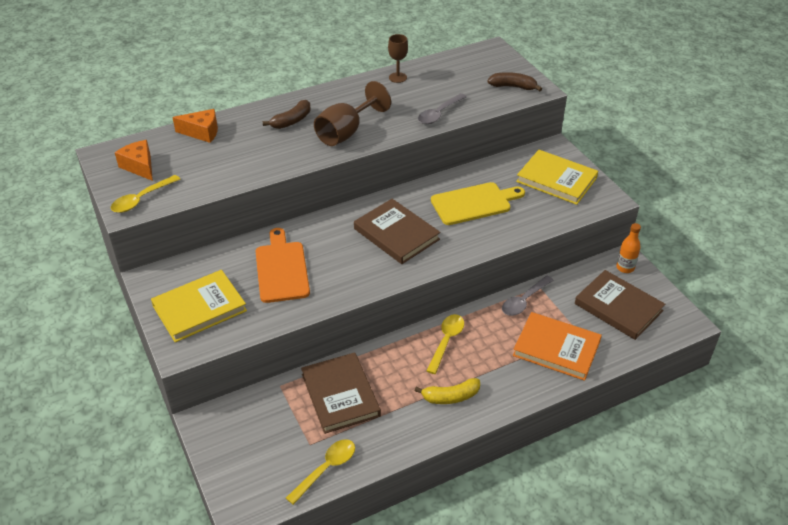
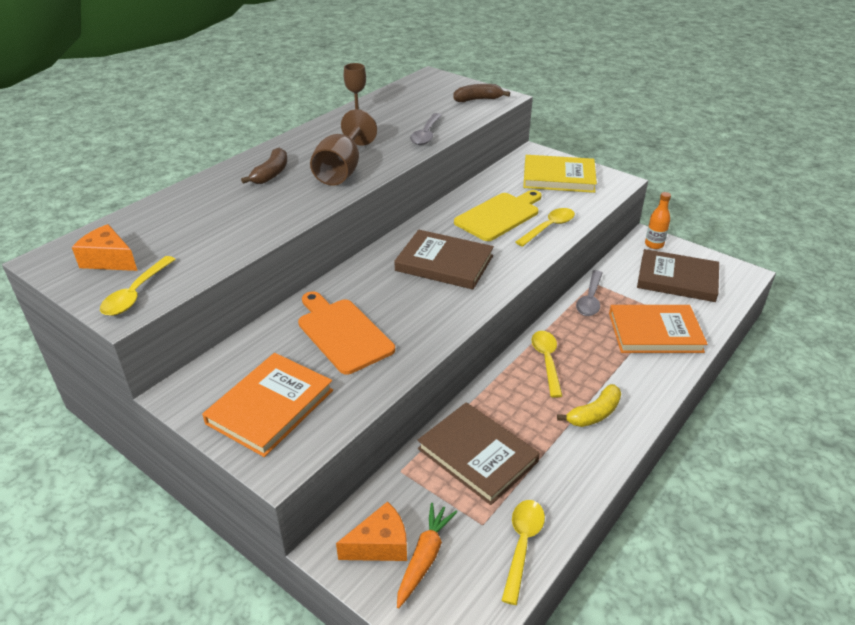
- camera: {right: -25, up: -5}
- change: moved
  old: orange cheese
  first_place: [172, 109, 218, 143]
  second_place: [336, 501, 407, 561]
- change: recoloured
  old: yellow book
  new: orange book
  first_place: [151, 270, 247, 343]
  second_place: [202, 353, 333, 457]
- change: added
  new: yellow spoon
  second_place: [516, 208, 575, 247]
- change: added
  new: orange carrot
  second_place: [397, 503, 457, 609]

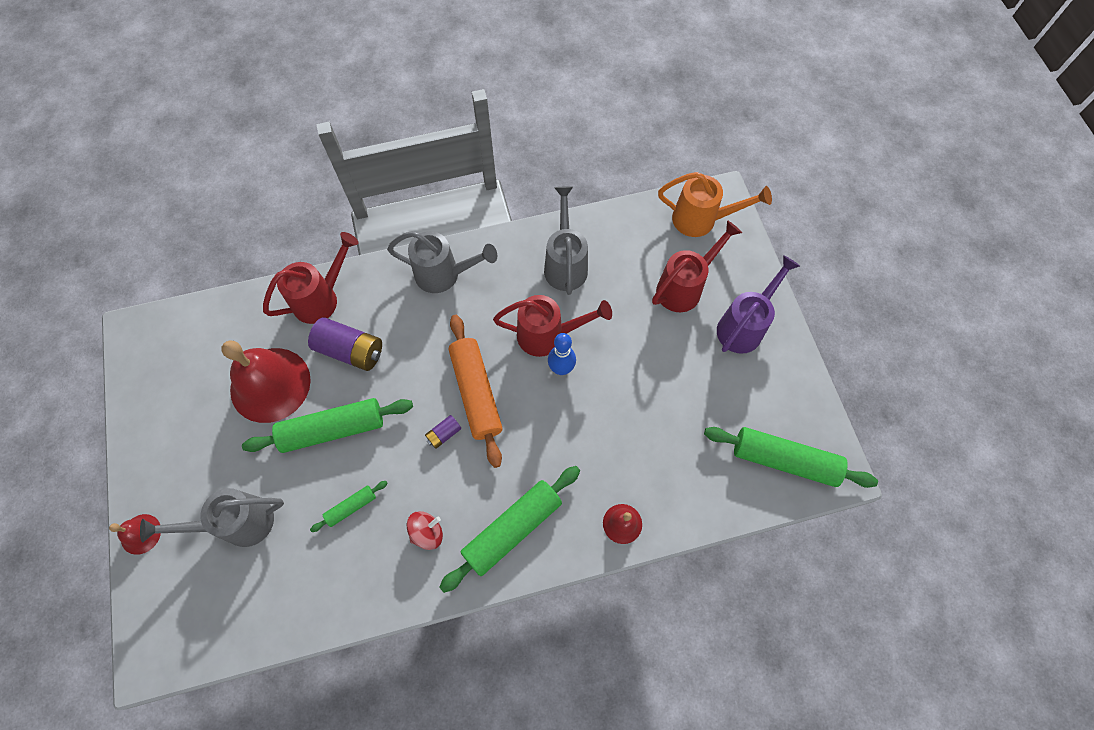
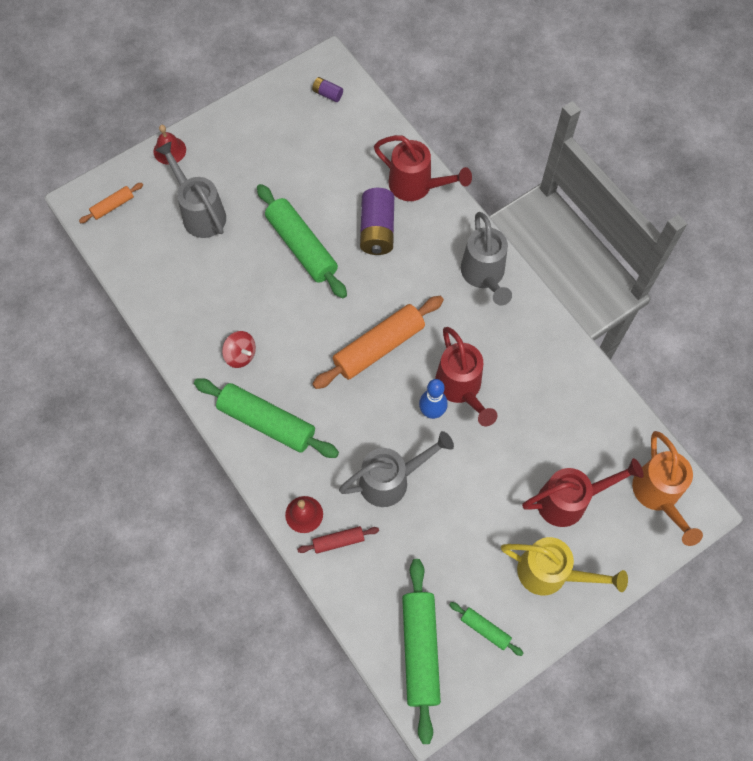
- camera: {right: 70, up: 0}
- change: moved
  old: grey watering can
  first_place: [544, 186, 588, 295]
  second_place: [339, 431, 454, 507]
- change: turned
  old: red watering can
  first_place: [652, 220, 742, 312]
  second_place: [522, 458, 644, 527]
  degrees: -45
- change: recoloured
  old: purple watering can
  new: yellow watering can
  first_place: [717, 255, 800, 354]
  second_place: [501, 537, 628, 595]
- change: removed
  old: red bell
  first_place: [221, 340, 311, 423]
- change: moved
  old: purple battery
  first_place: [425, 415, 461, 449]
  second_place: [312, 77, 343, 102]
- change: moved
  old: green rolling pin
  first_place: [310, 481, 388, 532]
  second_place: [449, 602, 523, 656]
- change: added
  new: orange rolling pin
  second_place: [79, 183, 143, 223]
- change: added
  new: red rolling pin
  second_place: [297, 526, 379, 554]

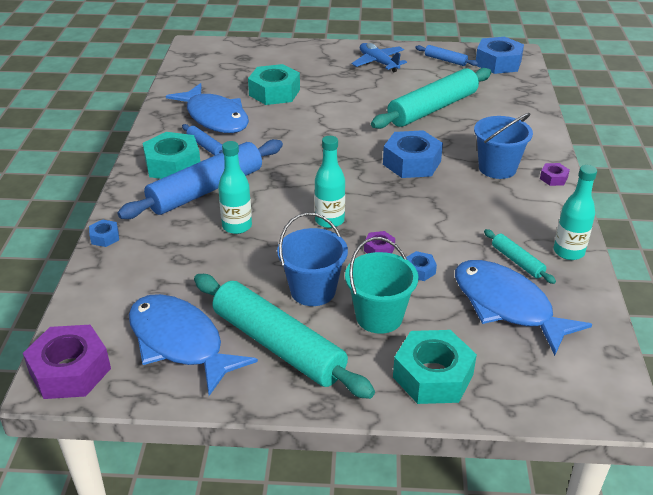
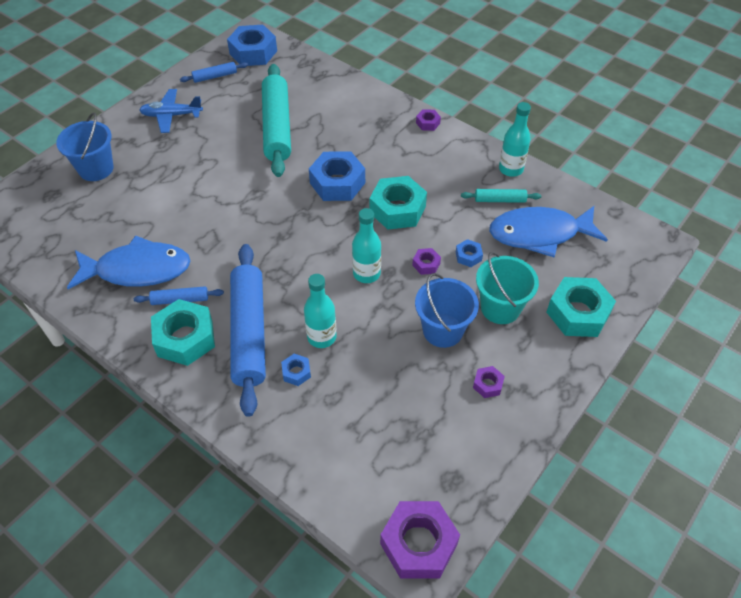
- camera: {right: -55, up: 15}
- change: moved
  old: turquoise nut
  first_place: [248, 64, 300, 105]
  second_place: [370, 176, 427, 230]
- change: moved
  old: blue bucket
  first_place: [474, 113, 533, 179]
  second_place: [56, 112, 114, 181]
- change: moved
  old: blue nut
  first_place: [89, 219, 119, 247]
  second_place: [281, 354, 311, 386]
- change: replaced
  old: turquoise rolling pin
  new: purple nut
  first_place: [194, 274, 375, 399]
  second_place: [473, 366, 505, 398]
- change: removed
  old: blue fish
  first_place: [129, 294, 258, 396]

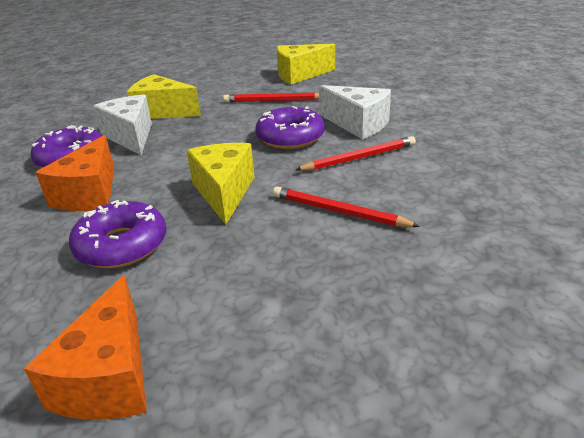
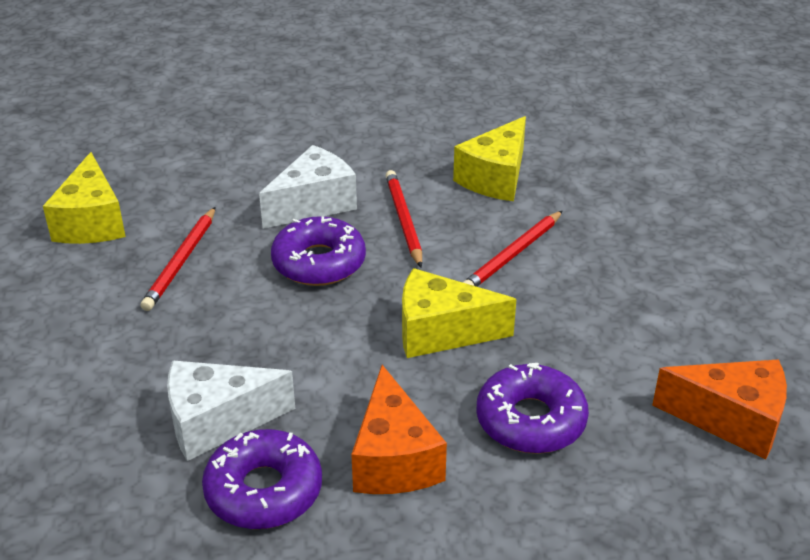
- camera: {right: -80, up: 5}
- change: moved
  old: yellow cheese
  first_place: [127, 74, 201, 119]
  second_place: [453, 116, 526, 201]
- change: turned
  old: orange cheese
  first_place: [36, 135, 114, 211]
  second_place: [351, 365, 447, 494]
  degrees: 60

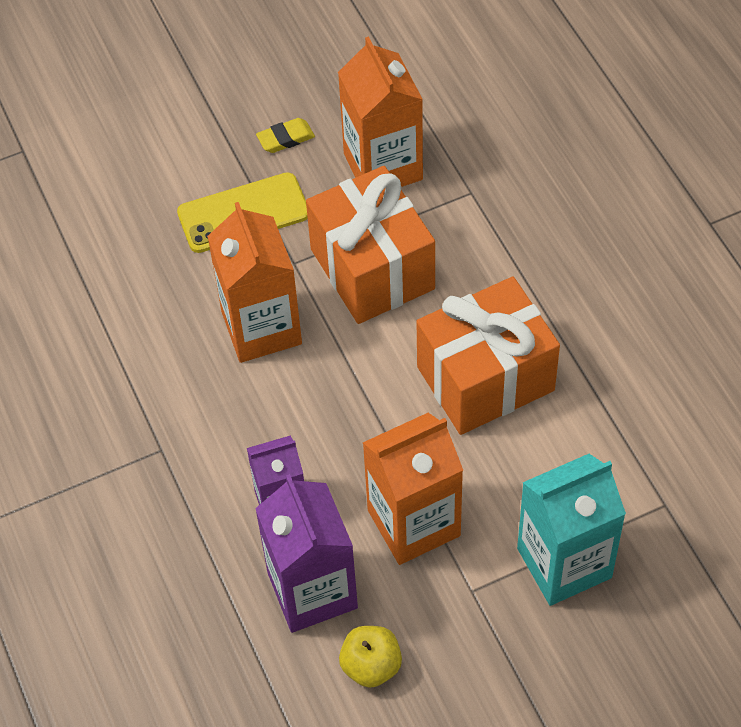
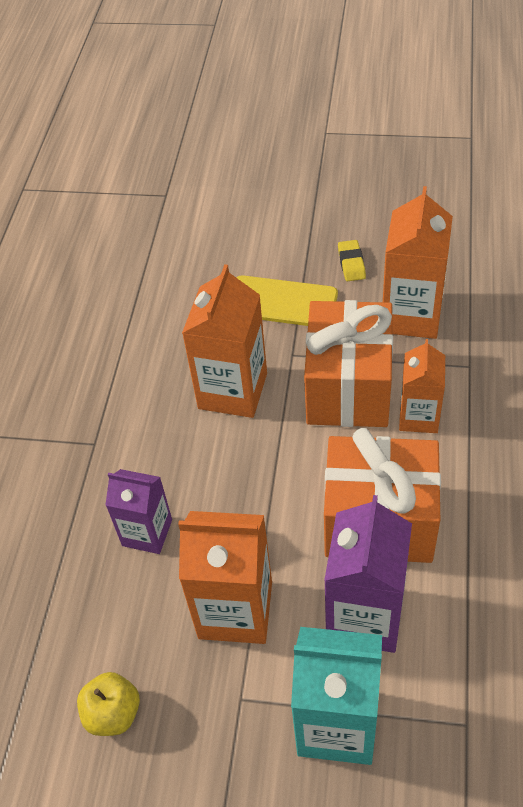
- camera: {right: 35, up: -5}
- change: turned
  old: yellow eraser
  first_place: [256, 118, 315, 153]
  second_place: [338, 240, 366, 281]
  degrees: 75
- change: moved
  old: purple carton
  first_place: [255, 474, 358, 633]
  second_place: [324, 495, 412, 653]
- change: added
  new: orange carton
  second_place: [399, 339, 445, 433]

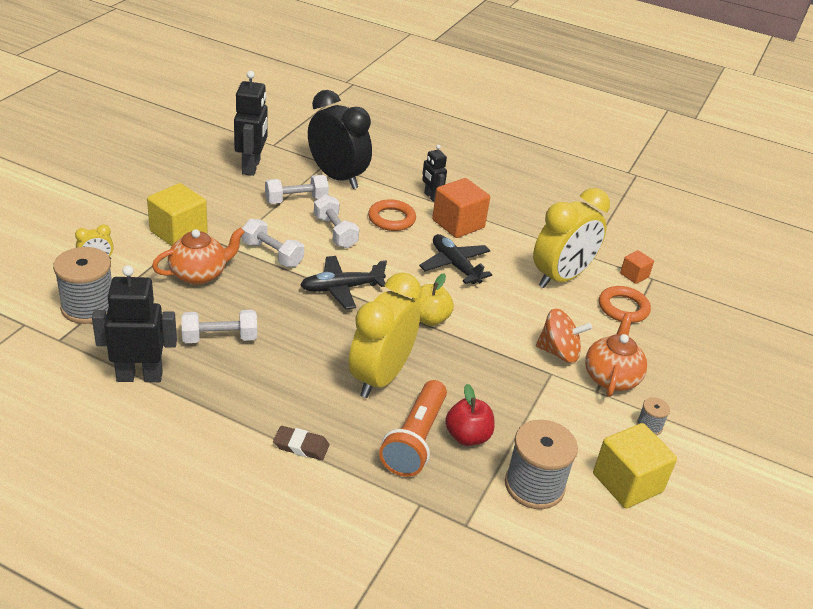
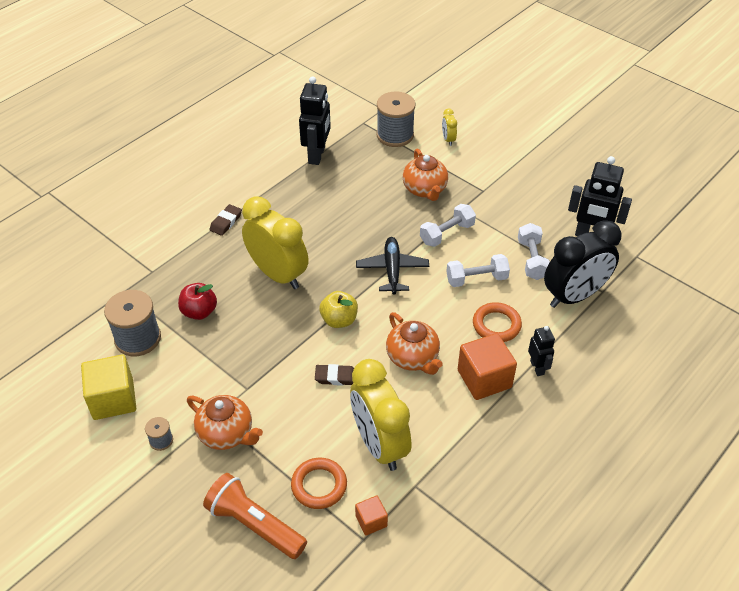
- camera: {right: 110, up: 10}
- change: turned
  old: black robot
  first_place: [422, 145, 447, 202]
  second_place: [528, 326, 555, 376]
  degrees: 90
- change: removed
  old: yellow cube
  first_place: [147, 183, 208, 246]
- change: replaced
  old: black plane
  new: orange teapot
  first_place: [419, 234, 492, 284]
  second_place: [386, 312, 443, 375]
- change: removed
  old: orange spinning top
  first_place: [536, 308, 592, 363]
- change: removed
  old: white dumbbell
  first_place: [181, 310, 257, 343]
- change: moved
  old: orange flashlight
  first_place: [379, 380, 447, 477]
  second_place: [203, 473, 307, 559]
- change: added
  new: brown eraser
  second_place: [315, 364, 354, 386]

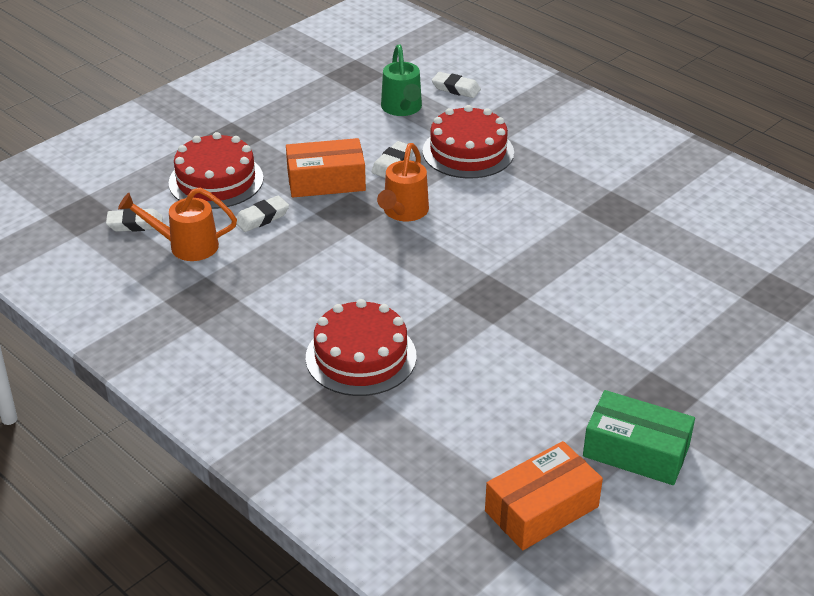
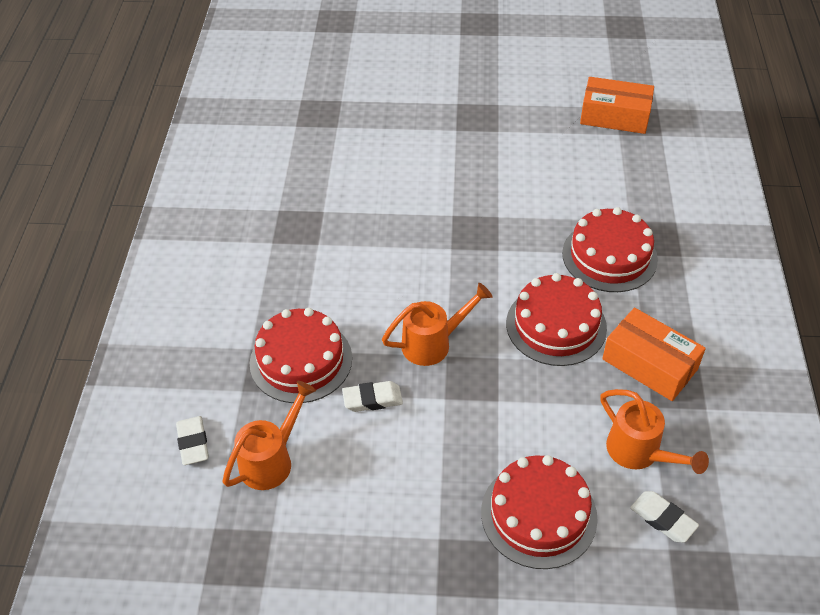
- camera: {right: -130, up: 10}
- change: recoloured
  old: green watering can
  new: orange watering can
  first_place: [381, 44, 422, 116]
  second_place: [223, 381, 316, 490]
- change: moved
  old: orange box
  first_place: [286, 138, 366, 197]
  second_place: [602, 308, 706, 401]
- change: removed
  old: white eraser
  first_place: [236, 196, 289, 232]
- change: removed
  old: green box
  first_place: [583, 390, 695, 485]
- change: added
  new: red cake
  second_place: [506, 273, 607, 366]

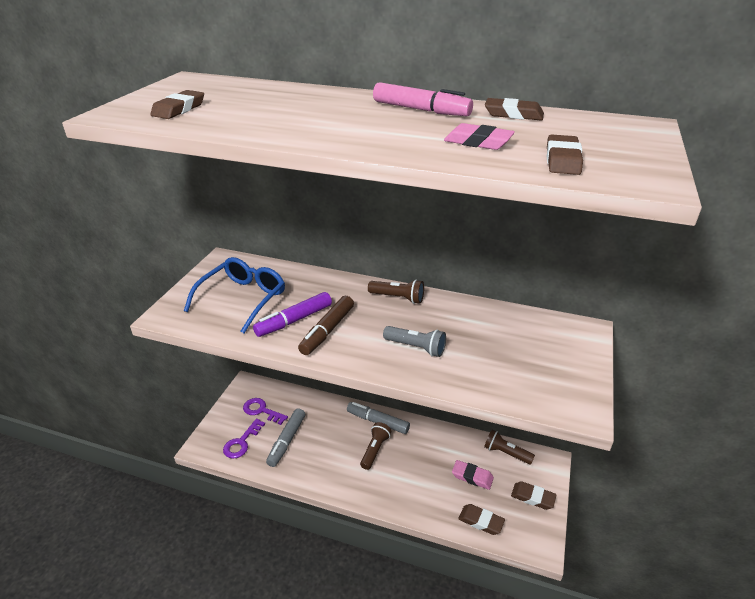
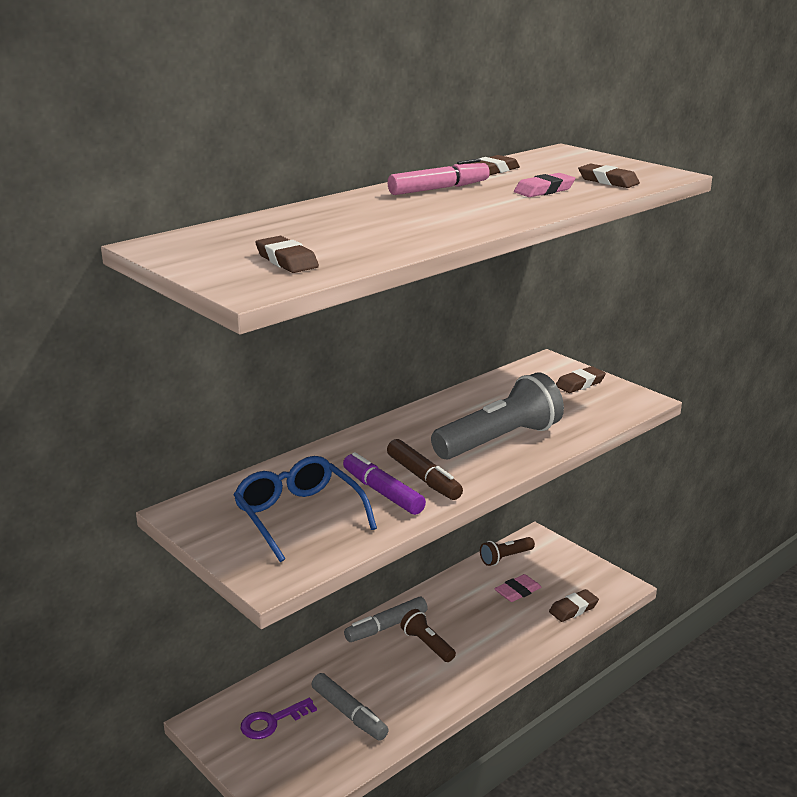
- camera: {right: -60, up: -10}
- change: removed
  old: brown flashlight
  first_place: [368, 280, 424, 304]
- change: turned
  old: purple marker
  first_place: [253, 292, 332, 337]
  second_place: [343, 452, 426, 515]
  degrees: 150
- change: resized
  old: grey flashlight
  first_place: [383, 326, 446, 357]
  second_place: [431, 372, 564, 459]
  factor: 1.96
- change: removed
  old: purple key
  first_place: [223, 419, 265, 459]
- change: moved
  old: brown eraser
  first_place: [511, 481, 556, 510]
  second_place: [556, 366, 606, 393]

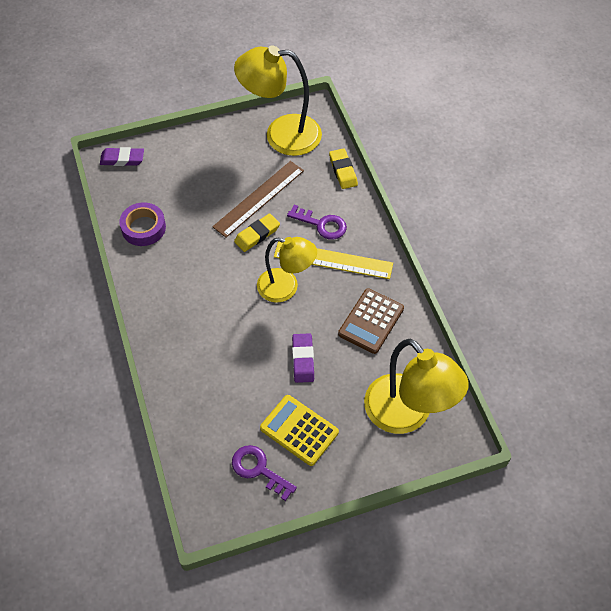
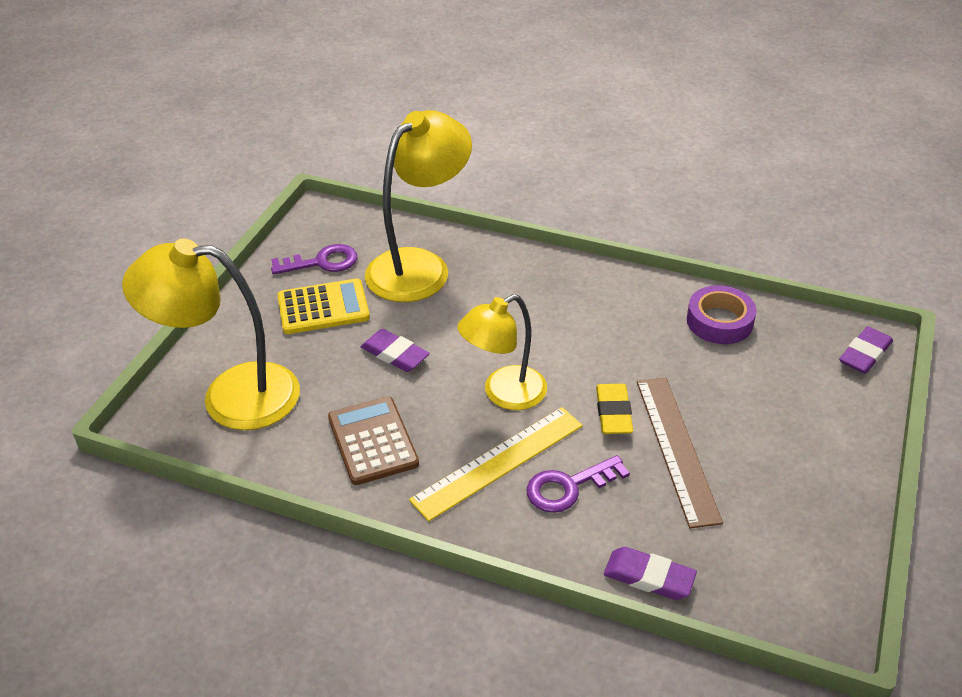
- camera: {right: 130, up: -15}
- change: moved
  old: yellow lamp
  first_place: [234, 45, 322, 156]
  second_place: [365, 110, 472, 302]
- change: recoloured
  old: yellow eraser
  new: purple eraser
  first_place: [329, 148, 358, 189]
  second_place: [604, 547, 697, 600]

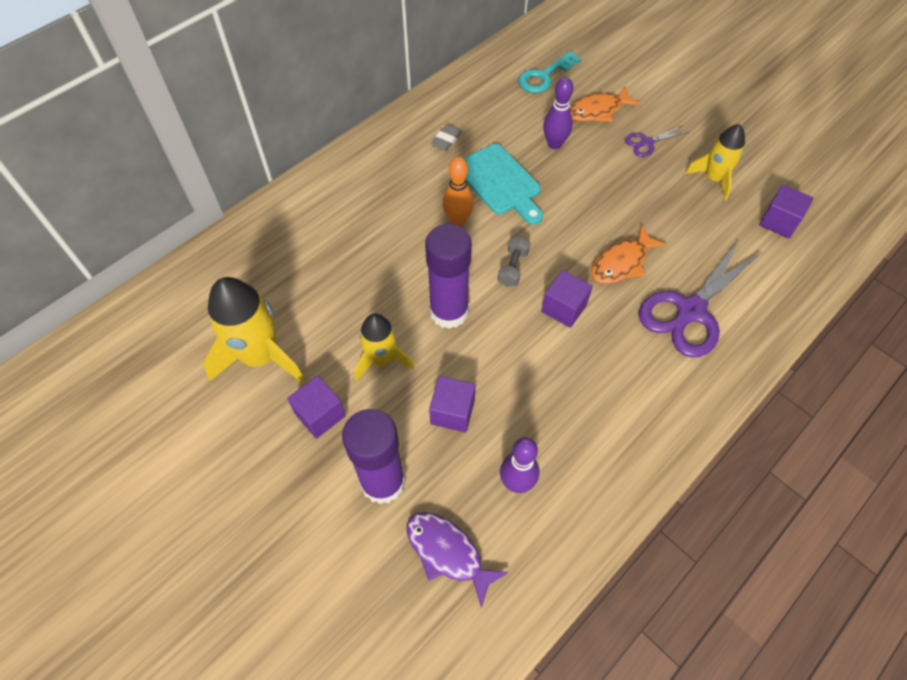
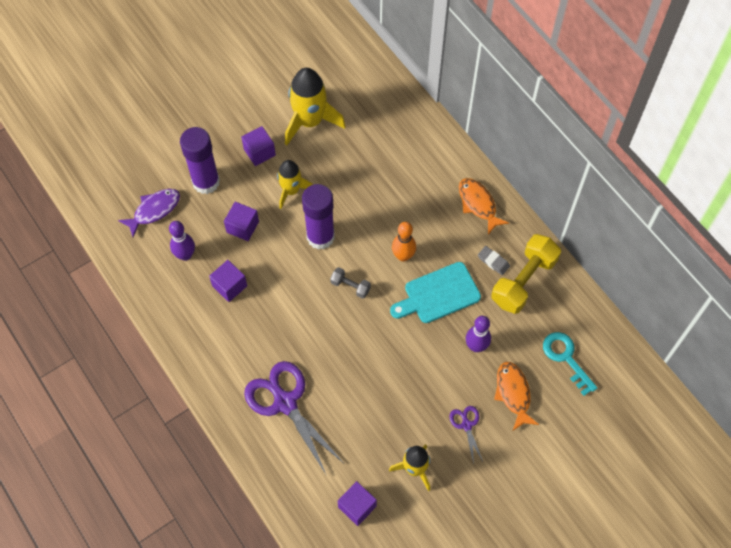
- camera: {right: 100, up: 5}
- change: moved
  old: orange fish
  first_place: [591, 225, 667, 284]
  second_place: [459, 178, 509, 234]
- change: moved
  old: purple cube
  first_place: [541, 270, 593, 328]
  second_place: [209, 260, 247, 302]
- change: added
  new: yellow dumbbell
  second_place: [491, 234, 561, 314]

